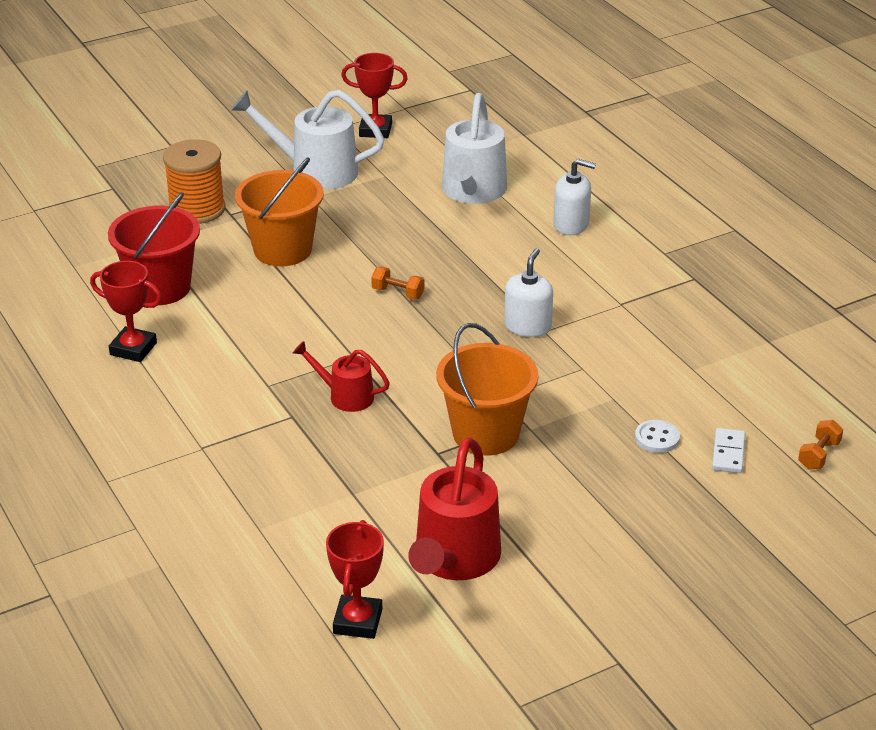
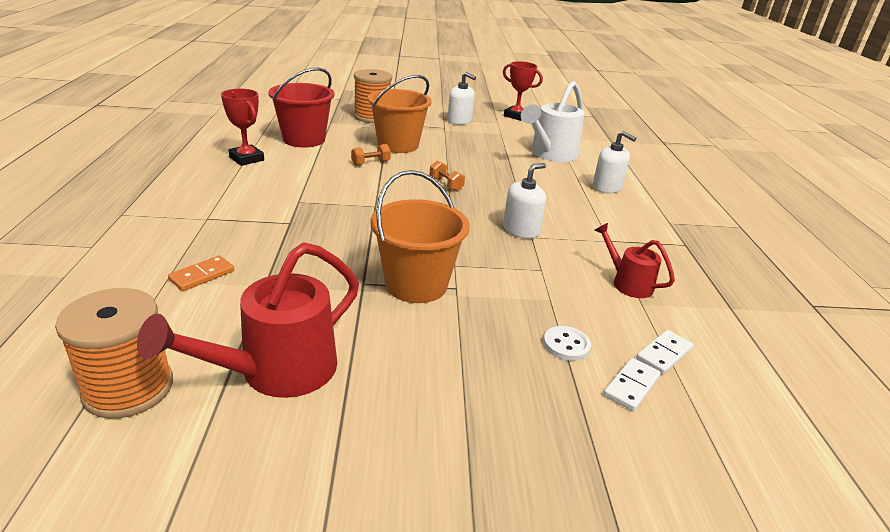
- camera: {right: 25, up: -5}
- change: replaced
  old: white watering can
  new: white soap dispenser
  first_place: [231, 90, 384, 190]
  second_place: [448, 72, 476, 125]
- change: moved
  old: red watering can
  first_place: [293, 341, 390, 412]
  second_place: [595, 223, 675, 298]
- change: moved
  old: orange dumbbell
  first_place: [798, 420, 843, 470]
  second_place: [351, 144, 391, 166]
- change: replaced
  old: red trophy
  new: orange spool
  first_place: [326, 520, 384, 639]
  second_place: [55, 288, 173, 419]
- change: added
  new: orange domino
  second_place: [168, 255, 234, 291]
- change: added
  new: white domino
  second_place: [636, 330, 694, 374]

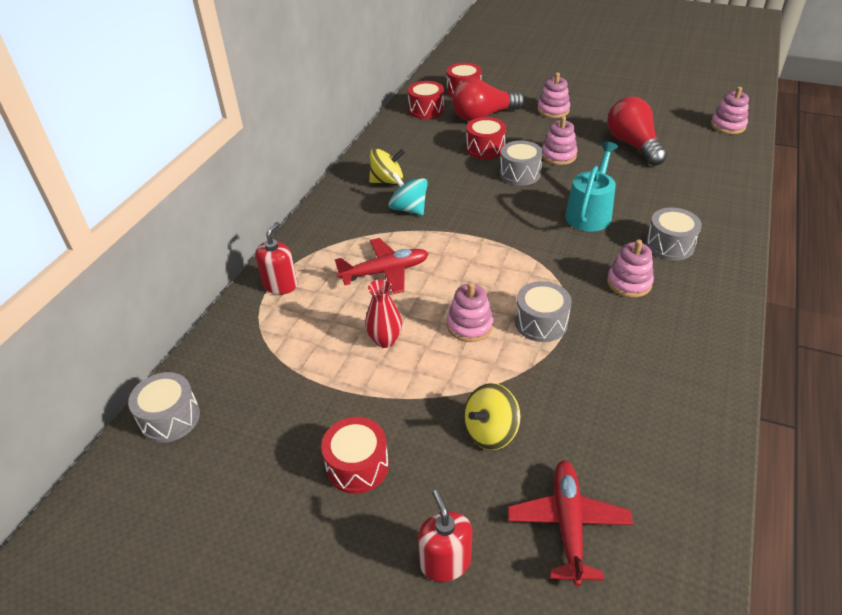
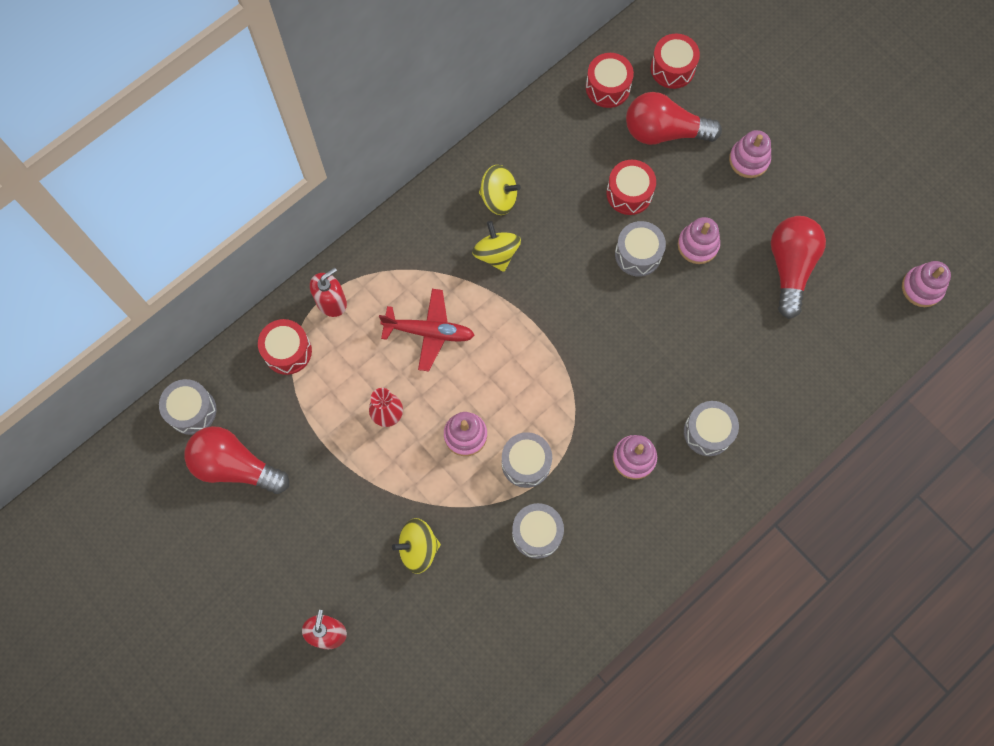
- camera: {right: 25, up: 30}
- change: removed
  old: turquoise watering can
  first_place: [565, 141, 618, 232]
- change: recoloured
  old: turquoise spinning top
  new: yellow spinning top
  first_place: [388, 173, 428, 215]
  second_place: [472, 221, 521, 272]
- change: moved
  old: red drum
  first_place: [321, 417, 389, 494]
  second_place: [258, 319, 312, 375]
- change: removed
  old: red plane
  first_place: [508, 460, 633, 586]
- change: added
  new: red light bulb
  second_place: [184, 426, 289, 494]
- change: added
  new: grey drum
  second_place: [512, 503, 564, 559]

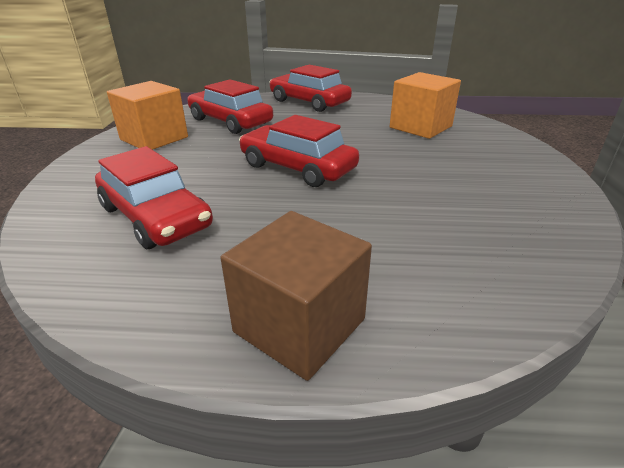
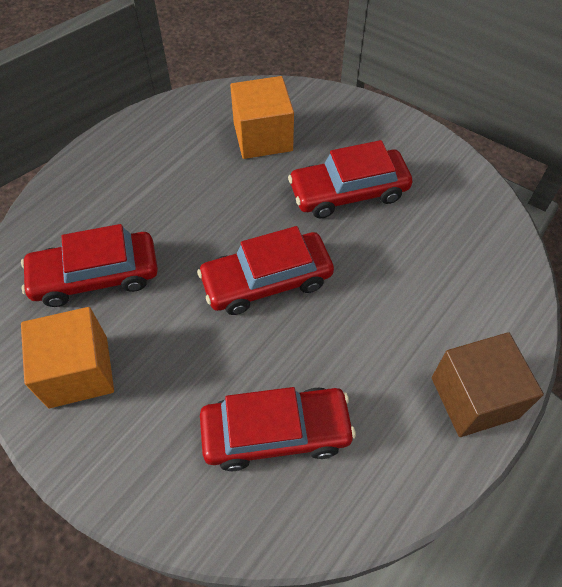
- camera: {right: -55, up: 25}
- change: moved
  old: red car
  first_place: [269, 65, 352, 112]
  second_place: [288, 140, 412, 218]

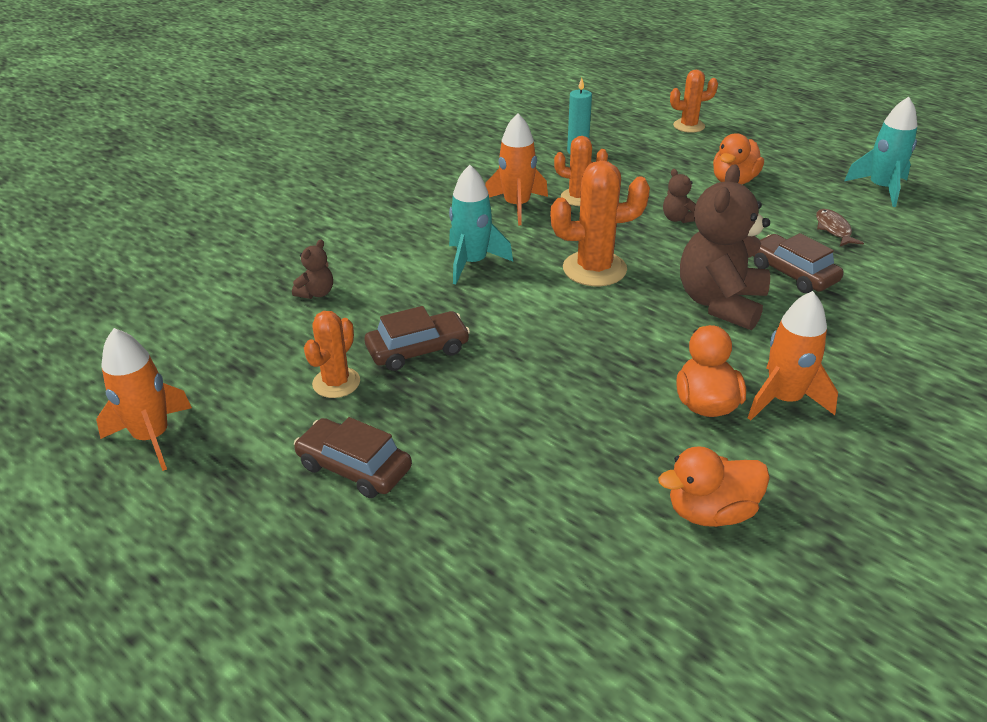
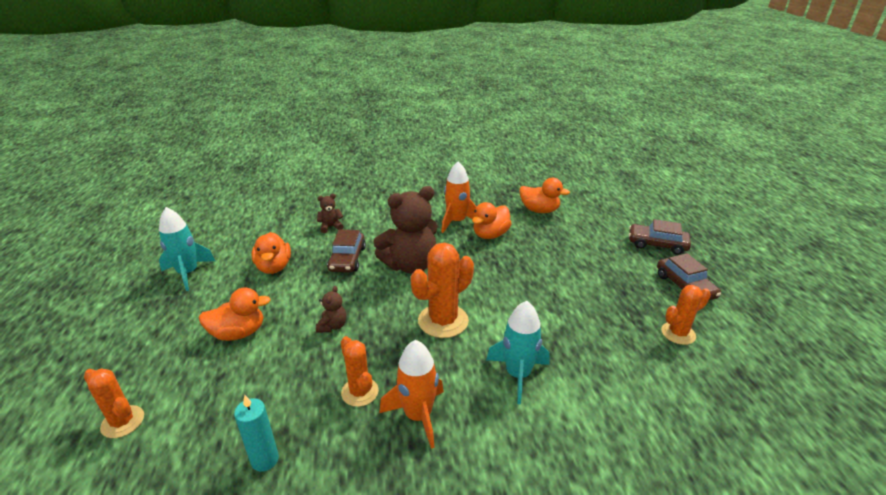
- camera: {right: -140, up: -5}
- change: turned
  old: orange cactus
  first_place: [550, 160, 650, 286]
  second_place: [411, 243, 474, 338]
  degrees: -75
- change: replaced
  old: brown fish
  new: orange duck
  first_place: [816, 209, 864, 246]
  second_place: [252, 232, 291, 274]
- change: moved
  old: brown teddy bear
  first_place: [292, 239, 333, 299]
  second_place: [317, 194, 344, 233]
- change: moved
  old: brown car
  first_place: [364, 306, 470, 371]
  second_place: [629, 219, 691, 255]
- change: removed
  old: orange rocket
  first_place: [96, 328, 192, 471]

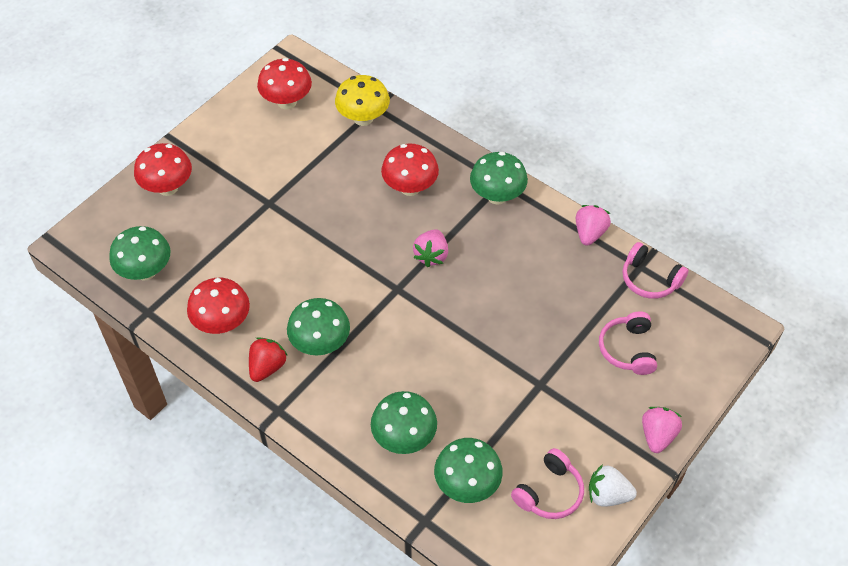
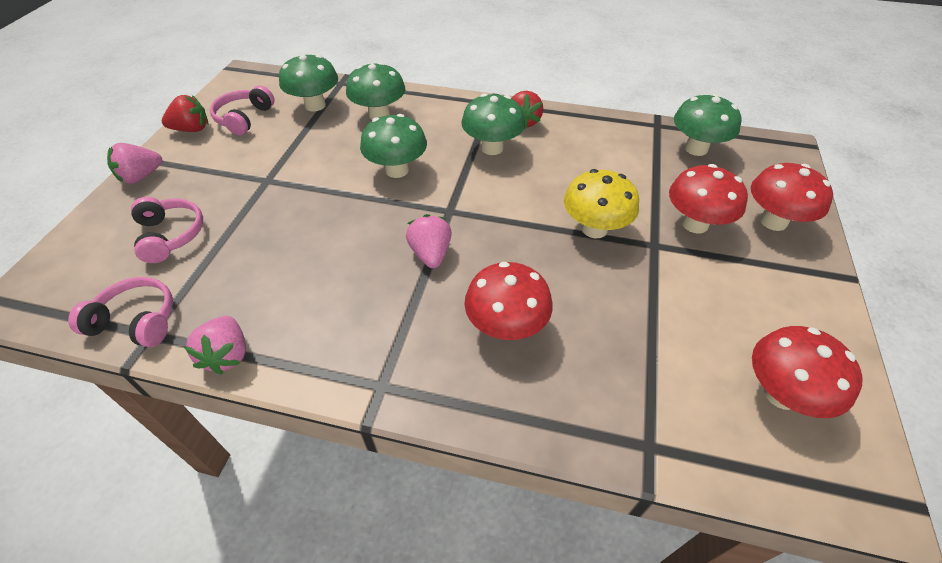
- camera: {right: 155, up: -5}
- change: moved
  old: yellow mushroom
  first_place: [335, 75, 390, 126]
  second_place: [564, 169, 639, 239]
- change: moved
  old: green mushroom
  first_place: [470, 152, 528, 205]
  second_place: [360, 114, 427, 178]
- change: moved
  old: red mushroom
  first_place: [187, 278, 250, 334]
  second_place: [669, 164, 748, 234]
- change: turned
  old: pink strawberry
  first_place: [642, 407, 682, 453]
  second_place: [107, 143, 162, 184]
  degrees: 60
- change: recoloured
  old: white strawberry
  new: red strawberry
  first_place: [589, 464, 637, 507]
  second_place: [162, 95, 208, 132]

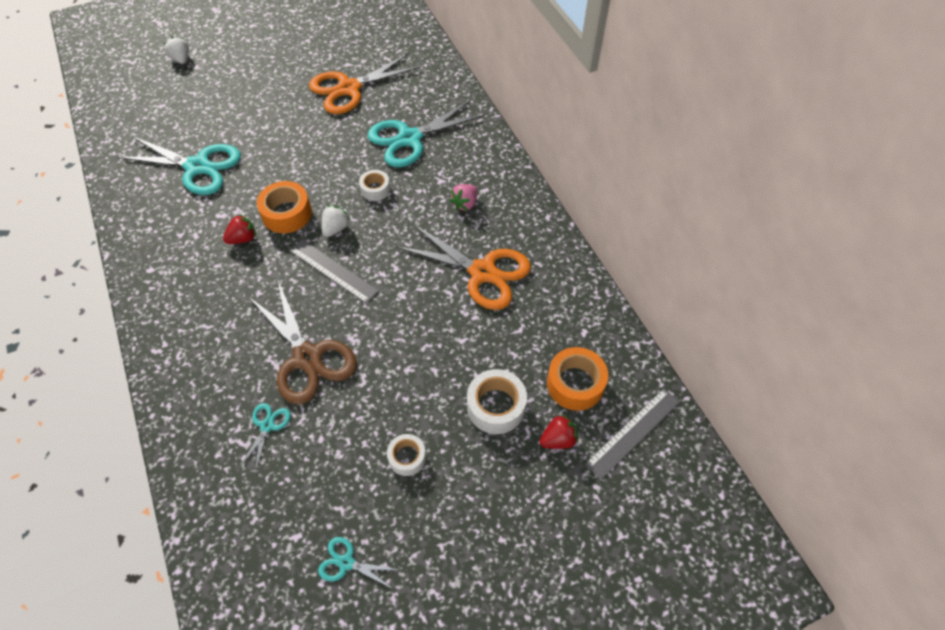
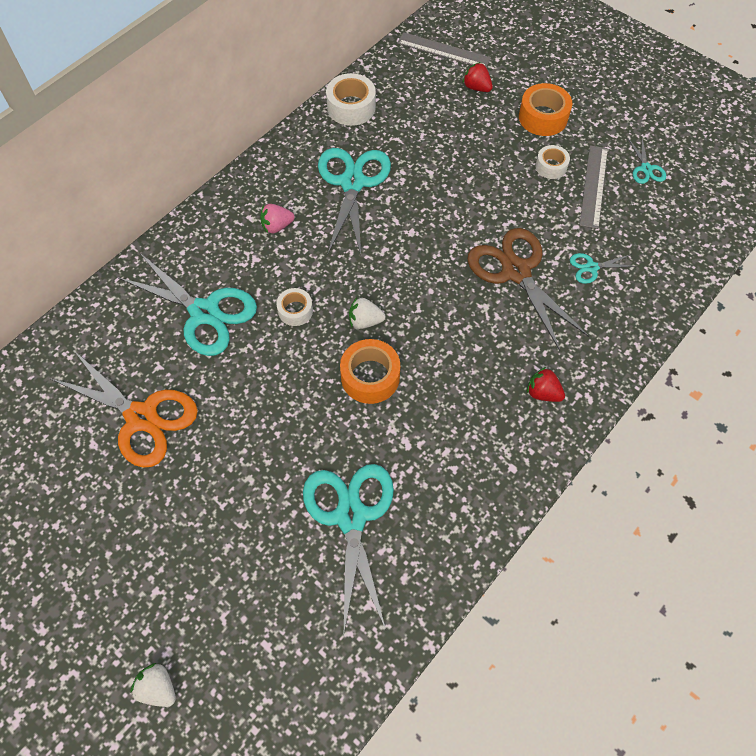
- camera: {right: -115, up: 5}
- change: turned
  old: white strawberry
  first_place: [164, 37, 189, 64]
  second_place: [130, 663, 176, 707]
  degrees: 90
- change: turned
  old: pink strawberry
  first_place: [450, 184, 478, 211]
  second_place: [260, 204, 295, 233]
  degrees: 150
- change: moved
  old: red strawberry
  first_place: [223, 214, 256, 244]
  second_place: [527, 367, 565, 402]
- change: recoloured
  old: orange scissors
  new: turquoise scissors
  first_place: [396, 224, 531, 310]
  second_place: [318, 148, 391, 255]
- change: moved
  old: grey ruler
  first_place: [290, 239, 379, 304]
  second_place: [580, 145, 608, 229]
- change: turned
  old: brown scissors
  first_place: [248, 281, 357, 405]
  second_place: [467, 228, 589, 351]
  degrees: -60
- change: moved
  old: orange tape
  first_place: [547, 347, 608, 411]
  second_place: [519, 83, 572, 136]
- change: moved
  old: white tape
  first_place: [467, 369, 527, 434]
  second_place: [326, 73, 376, 126]

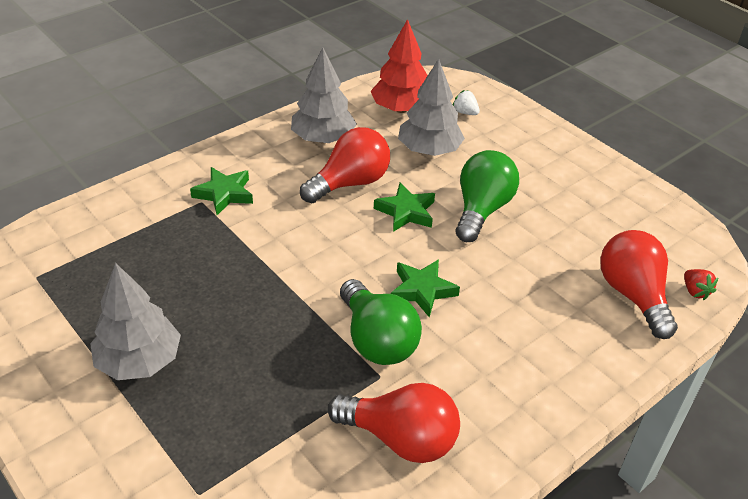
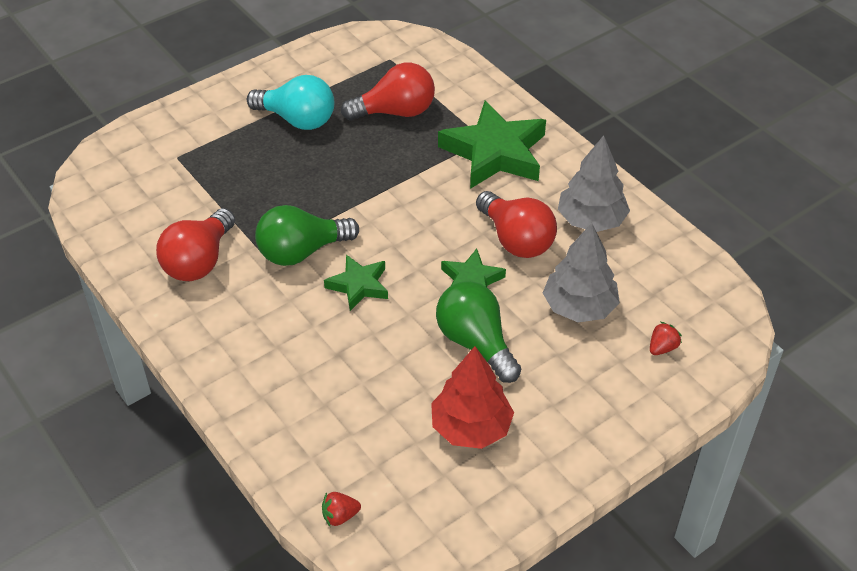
- camera: {right: 95, up: 5}
- change: moved
  old: red tree
  first_place: [371, 19, 428, 113]
  second_place: [431, 346, 514, 449]
- change: recoloured
  old: white strawberry
  new: red strawberry
  first_place: [453, 90, 480, 115]
  second_place: [650, 322, 682, 355]
- change: turned
  old: green light bulb
  first_place: [456, 150, 519, 242]
  second_place: [436, 281, 521, 383]
  degrees: -150
- change: resized
  old: green star
  first_place: [190, 167, 253, 215]
  second_place: [438, 100, 546, 189]
  factor: 1.86
- change: moved
  old: red light bulb
  first_place: [600, 230, 678, 339]
  second_place: [341, 63, 435, 120]
- change: replaced
  old: grey tree
  new: turquoise light bulb
  first_place: [90, 263, 181, 380]
  second_place: [247, 75, 334, 130]

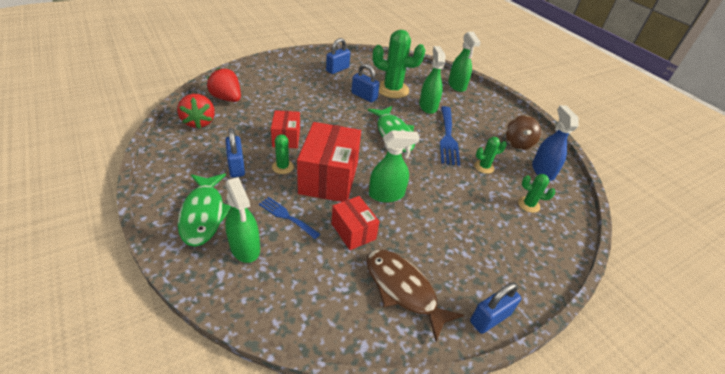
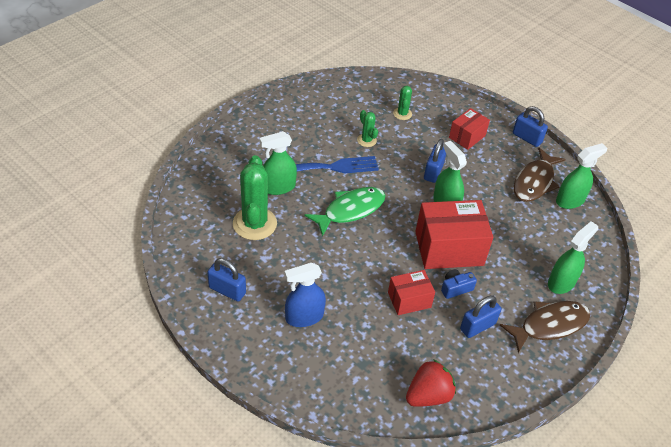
- camera: {right: -105, up: 5}
- change: moved
  old: green spray bottle
  first_place: [448, 32, 481, 92]
  second_place: [556, 143, 607, 209]
- change: moved
  old: blue padlock
  first_place: [352, 64, 380, 103]
  second_place: [424, 139, 446, 183]
- change: removed
  old: red strawberry
  first_place: [207, 68, 241, 102]
- change: moved
  old: blue spray bottle
  first_place: [532, 105, 579, 181]
  second_place: [285, 262, 326, 327]
- change: removed
  old: brown spinning top
  first_place: [506, 115, 541, 150]
- change: replaced
  old: green cactus
  new: blue camera
  first_place: [272, 134, 294, 174]
  second_place: [441, 269, 477, 299]
- change: recoloured
  old: green fish
  new: brown fish
  first_place: [177, 173, 231, 247]
  second_place: [500, 301, 590, 353]
- change: moved
  old: red box
  first_place: [331, 196, 380, 250]
  second_place: [449, 108, 490, 150]
- change: removed
  old: blue fork
  first_place: [259, 197, 320, 239]

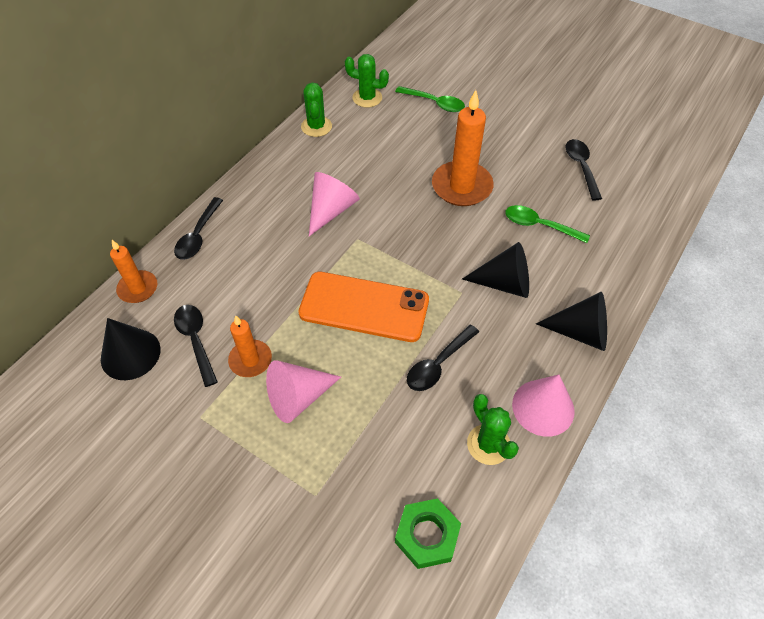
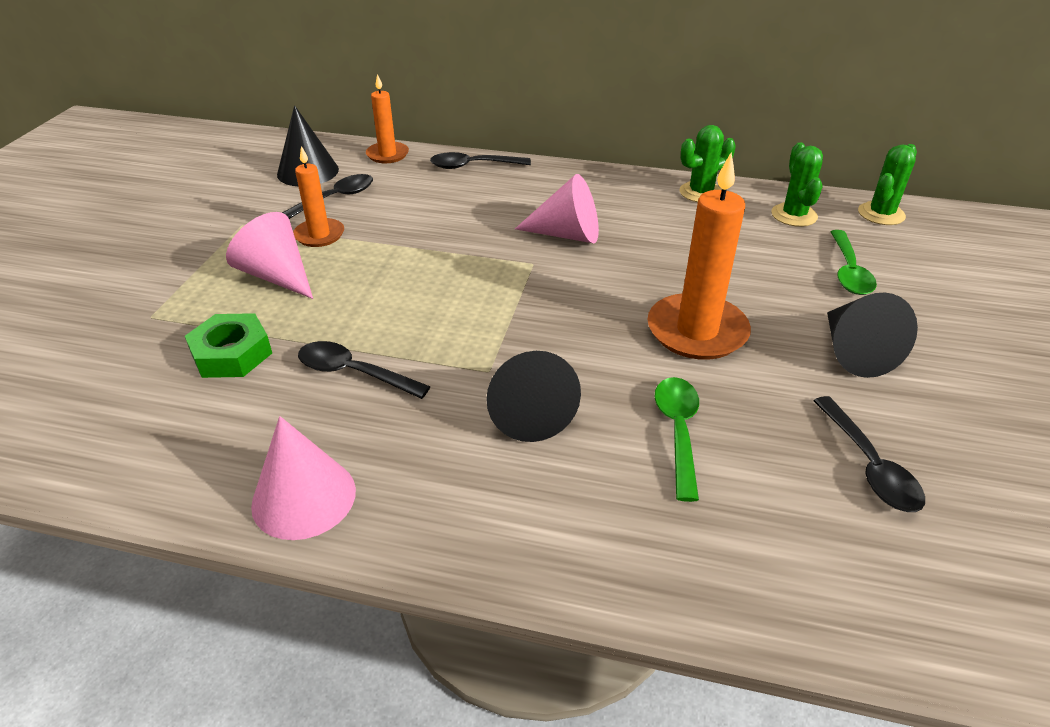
- camera: {right: 70, up: -15}
- change: turned
  old: black spoon
  first_place: [565, 139, 602, 201]
  second_place: [814, 396, 925, 512]
  degrees: 105
- change: removed
  old: orange phone
  first_place: [298, 272, 429, 342]
- change: moved
  old: black cone
  first_place: [536, 292, 607, 351]
  second_place: [827, 292, 918, 378]
- change: moved
  old: green cactus
  first_place: [467, 394, 519, 465]
  second_place: [858, 144, 917, 225]
- change: moved
  old: green nut
  first_place: [395, 498, 461, 569]
  second_place: [185, 313, 272, 378]

